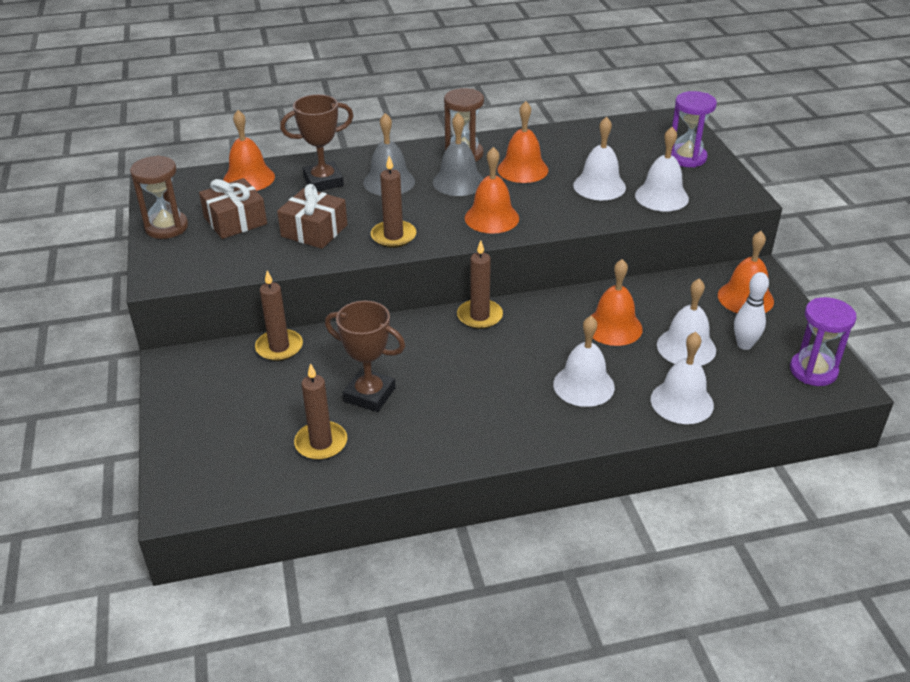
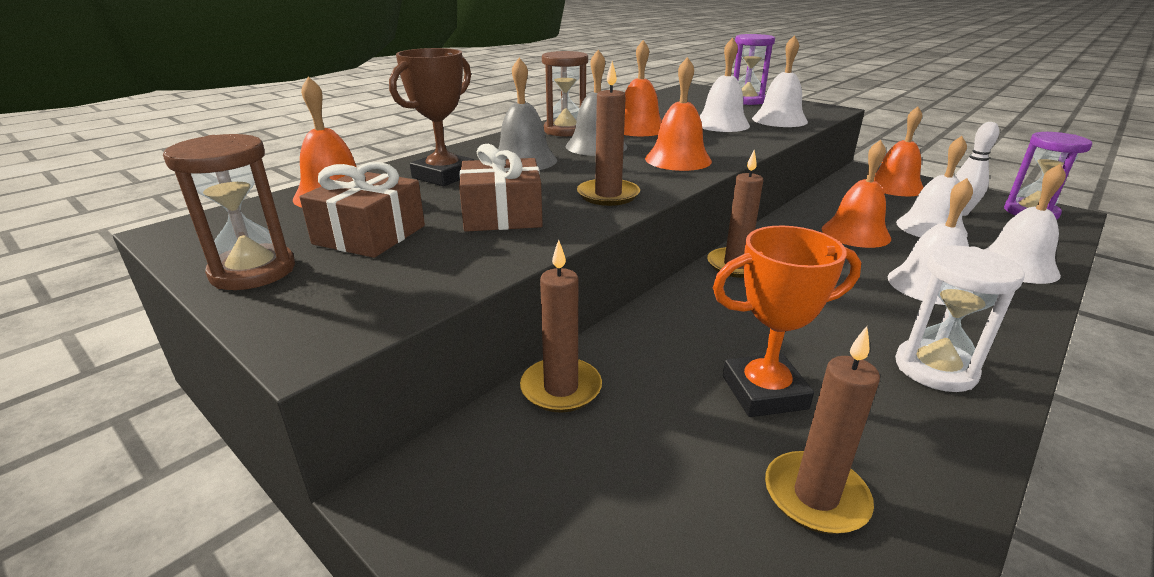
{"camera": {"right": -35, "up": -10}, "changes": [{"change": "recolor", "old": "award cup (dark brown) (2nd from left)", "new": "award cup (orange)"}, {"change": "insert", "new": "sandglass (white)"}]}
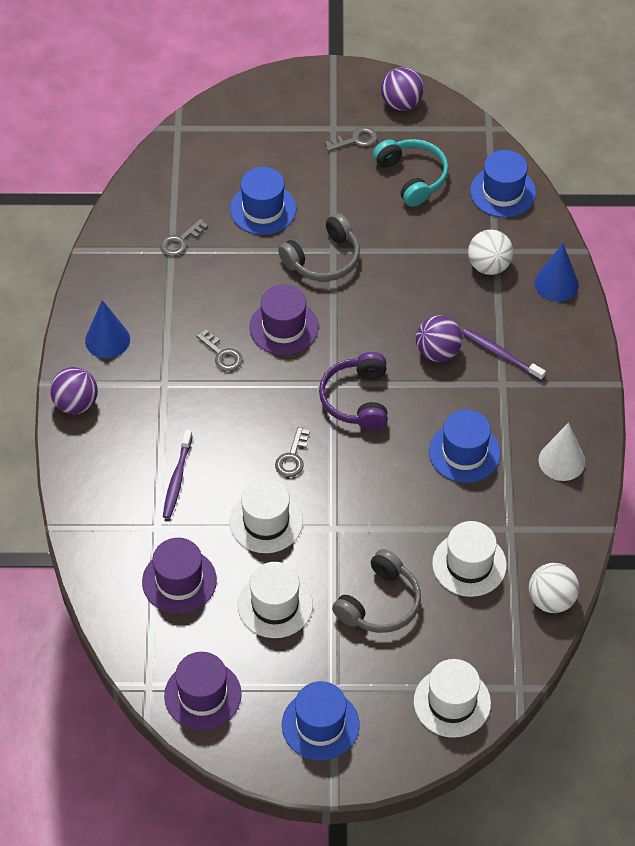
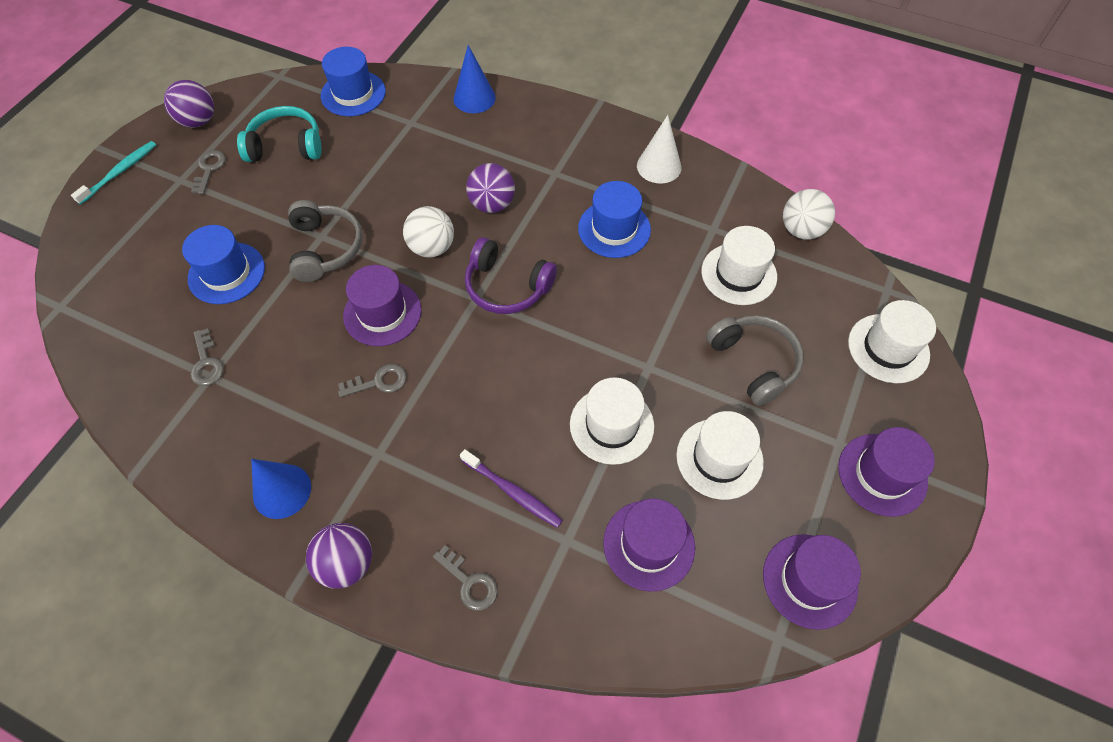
{"camera": {"right": -65, "up": 5}, "changes": [{"change": "insert", "new": "tooth brush (aqua)"}, {"change": "move", "old": "play ball (white) (1st from left)"}, {"change": "move", "old": "door key (ash-grey) (3rd from left in the first image)", "new": "door key (ash-grey) (4th from left)"}, {"change": "recolor", "old": "tall hat (blue) (2nd from left)", "new": "tall hat (royal purple) (4th from left)"}, {"change": "delete", "old": "tooth brush (royal purple) (2nd from left)"}]}
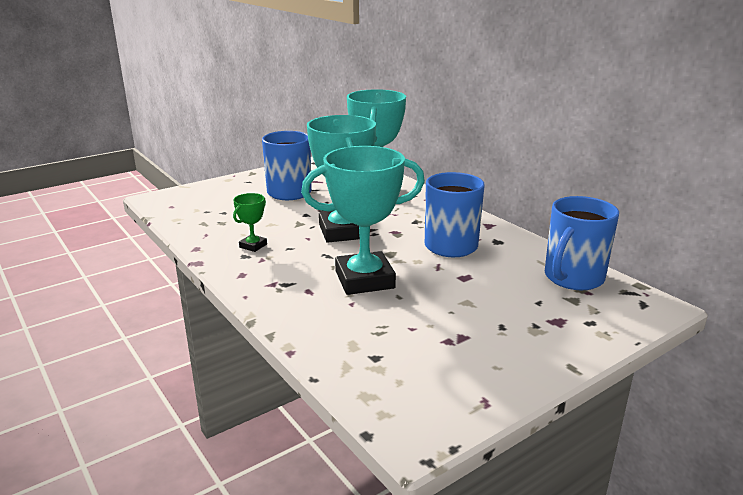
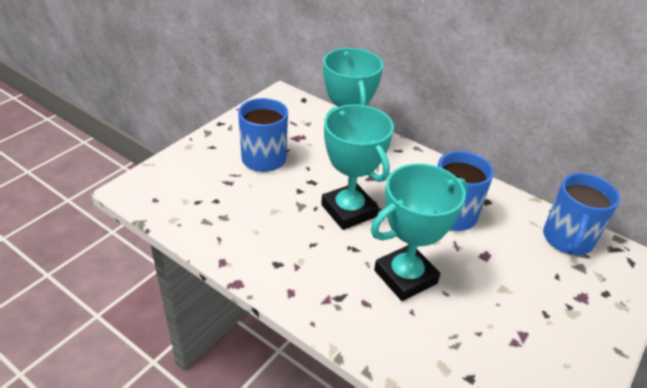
{"camera": {"right": -20, "up": 15}, "changes": [{"change": "delete", "old": "award cup (emerald)"}]}
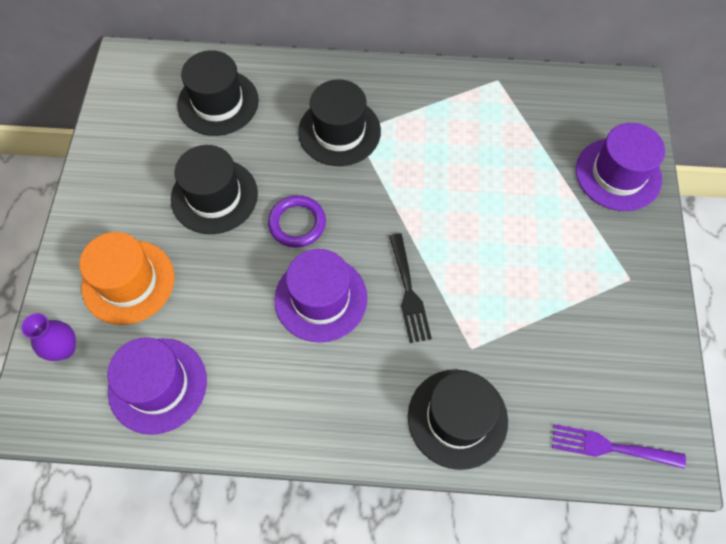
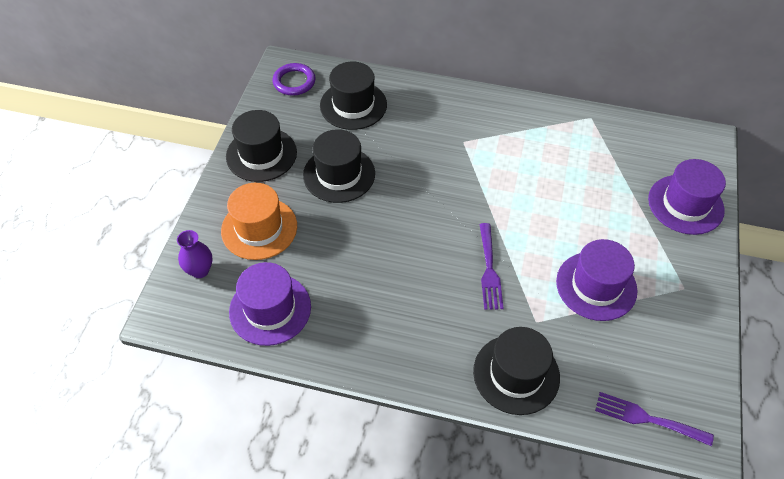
{"camera": {"right": 10, "up": -10}, "changes": [{"change": "move", "old": "tall hat (black) (3rd from left in the first image)", "new": "tall hat (black) (1st from left)"}, {"change": "move", "old": "torus (royal purple)"}, {"change": "recolor", "old": "table fork (black)", "new": "table fork (royal purple) (1st from left)"}, {"change": "move", "old": "tall hat (royal purple) (2nd from left)"}]}
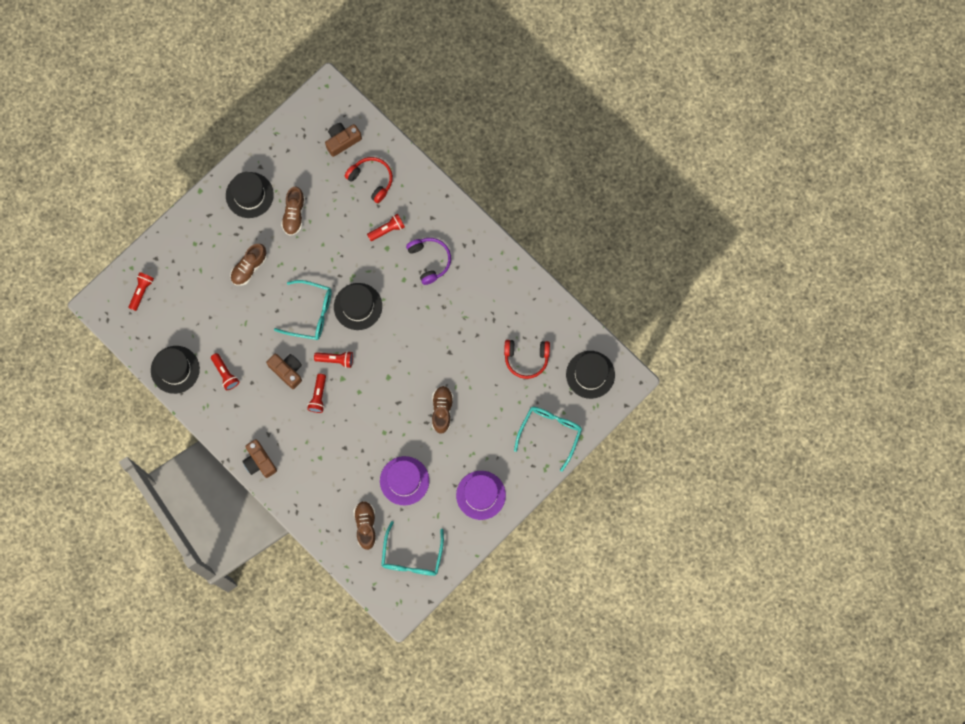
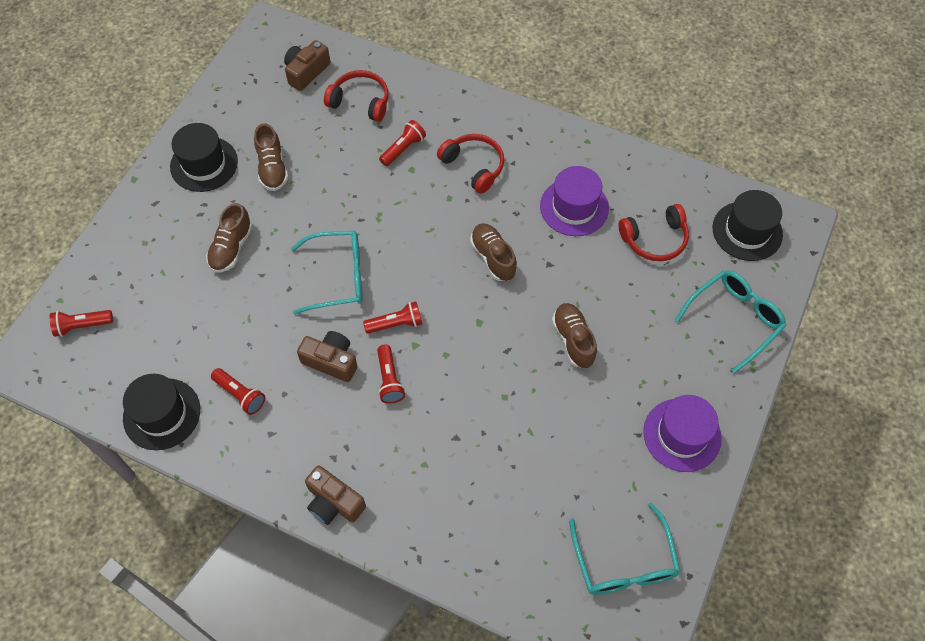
{"camera": {"right": -20, "up": -15}, "changes": [{"change": "rotate", "old": "pocket torch (scarlet) (1st from left)", "degrees": -105}, {"change": "recolor", "old": "over-ear headphones (royal purple)", "new": "over-ear headphones (scarlet) (2nd from left)"}, {"change": "move", "old": "shoe (dark brown) (3rd from left)"}, {"change": "move", "old": "tall hat (royal purple) (1st from left)"}, {"change": "rotate", "old": "glasses (aqua) (3rd from left)", "degrees": 45}, {"change": "delete", "old": "tall hat (black) (3rd from left)"}]}
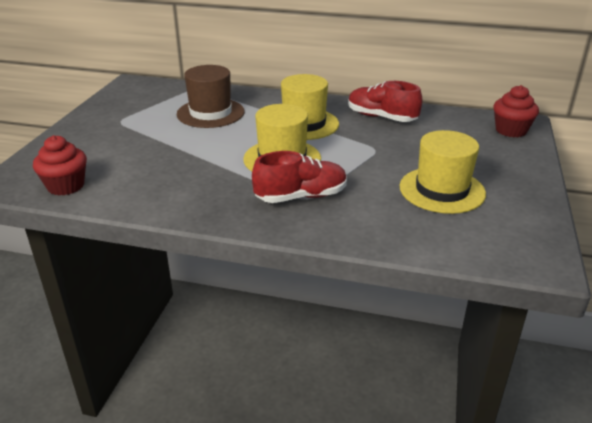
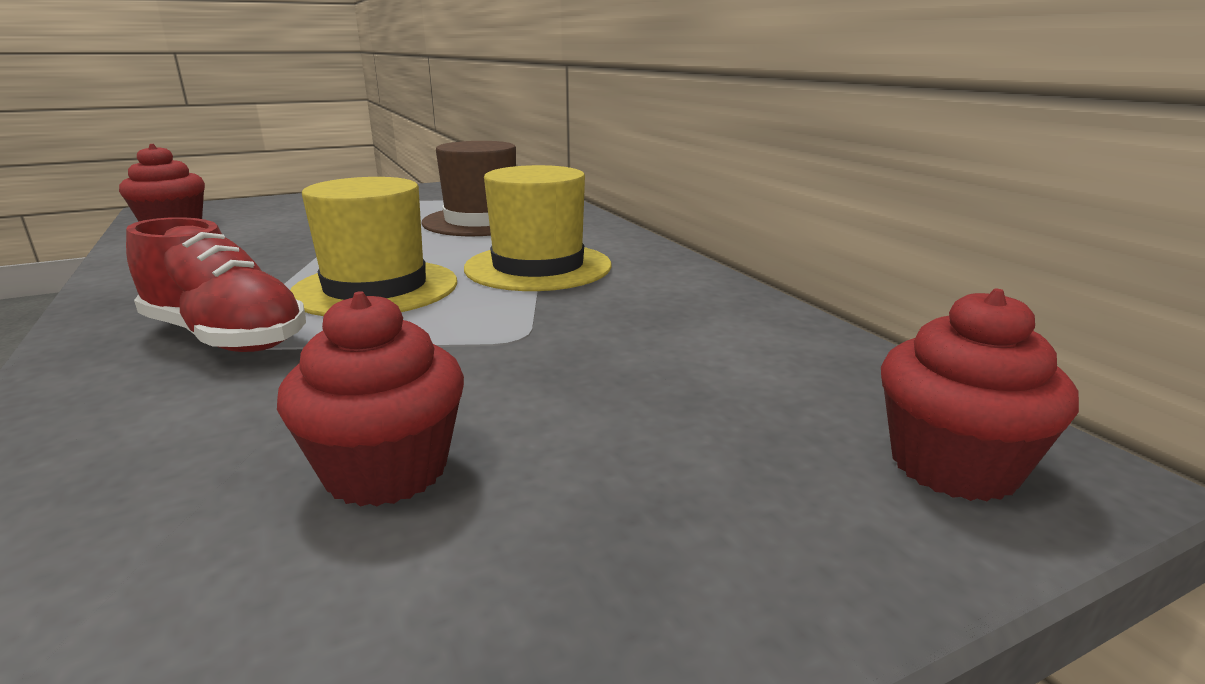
{"camera": {"right": 50, "up": -10}, "changes": [{"change": "replace", "old": "tall hat (bright yellow) (3rd from left)", "new": "muffin (scarlet) (2nd from left)"}, {"change": "delete", "old": "shoe (scarlet) (2nd from left)"}]}
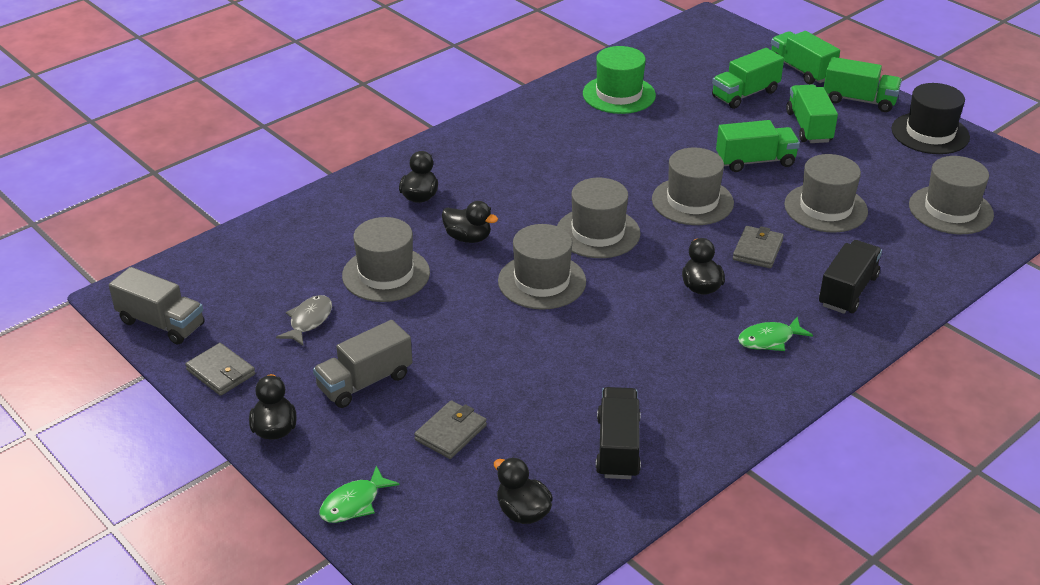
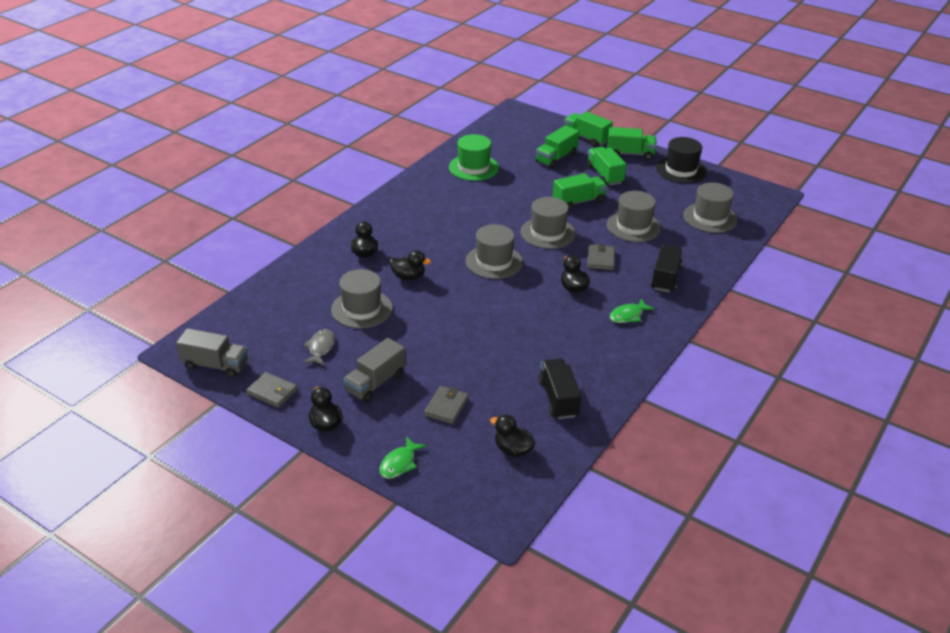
{"camera": {"right": -15, "up": 0}, "changes": [{"change": "delete", "old": "tall hat (ash-grey) (2nd from left)"}]}
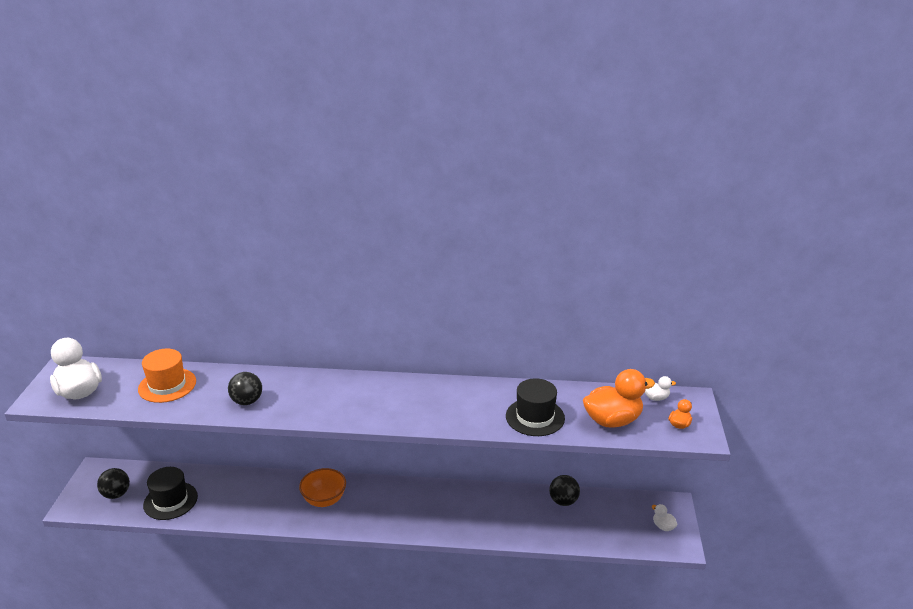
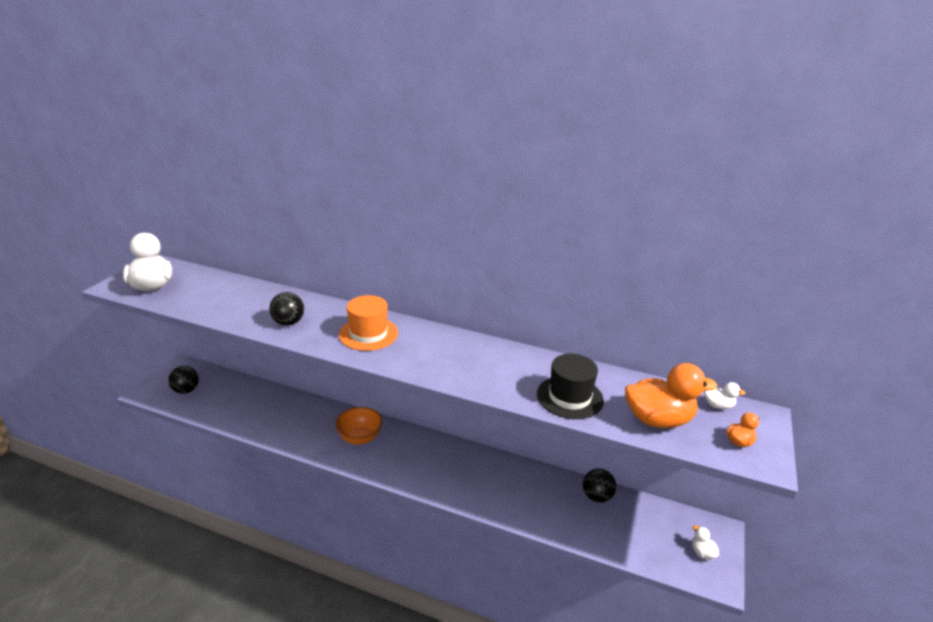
{"camera": {"right": 15, "up": 0}, "changes": [{"change": "move", "old": "tall hat (orange)"}, {"change": "delete", "old": "tall hat (black) (1st from left)"}]}
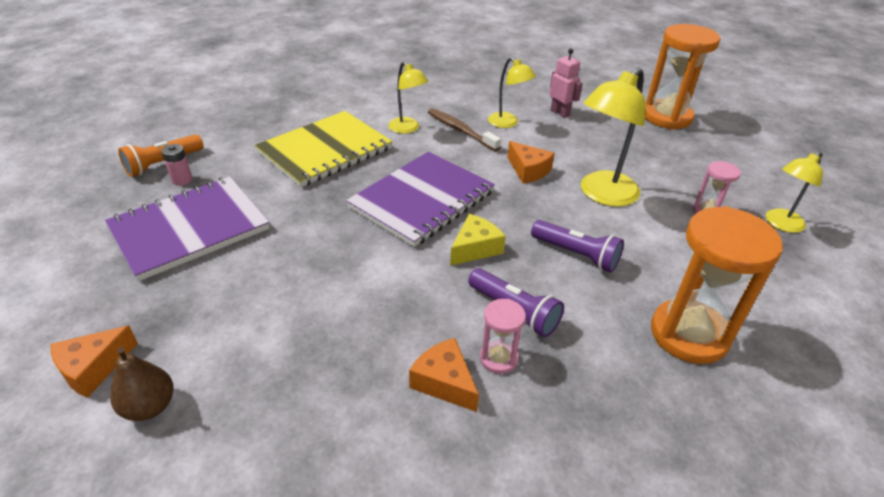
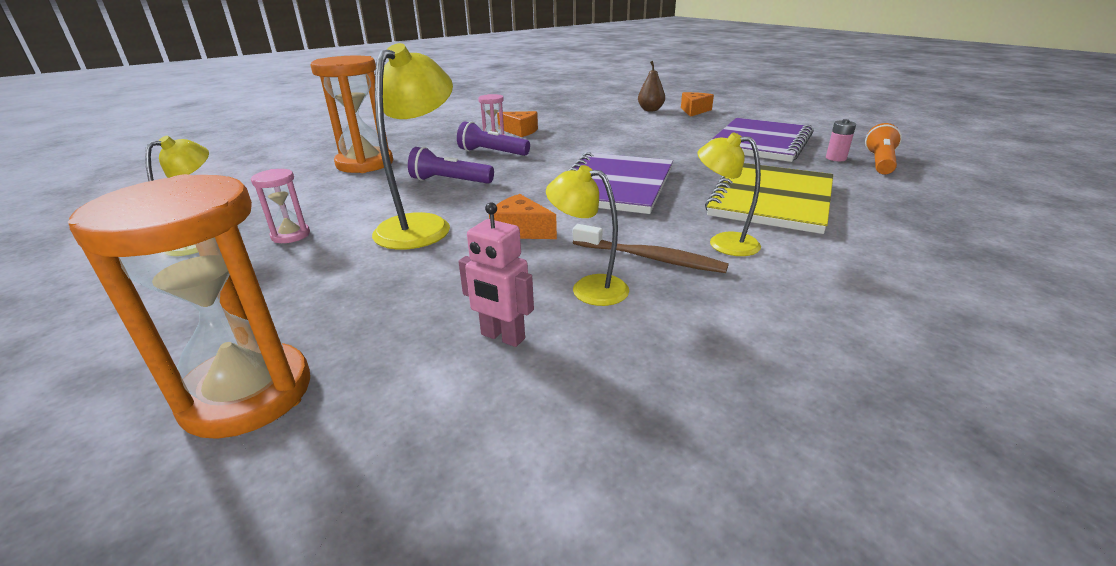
{"camera": {"right": 160, "up": -10}, "changes": [{"change": "delete", "old": "piece of cheese (bright yellow)"}]}
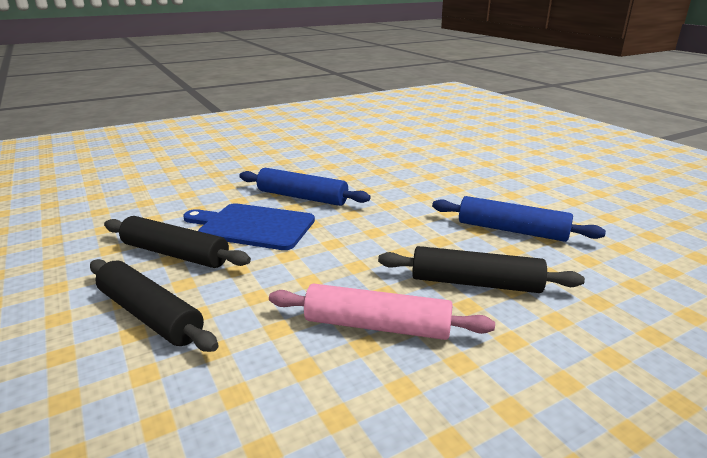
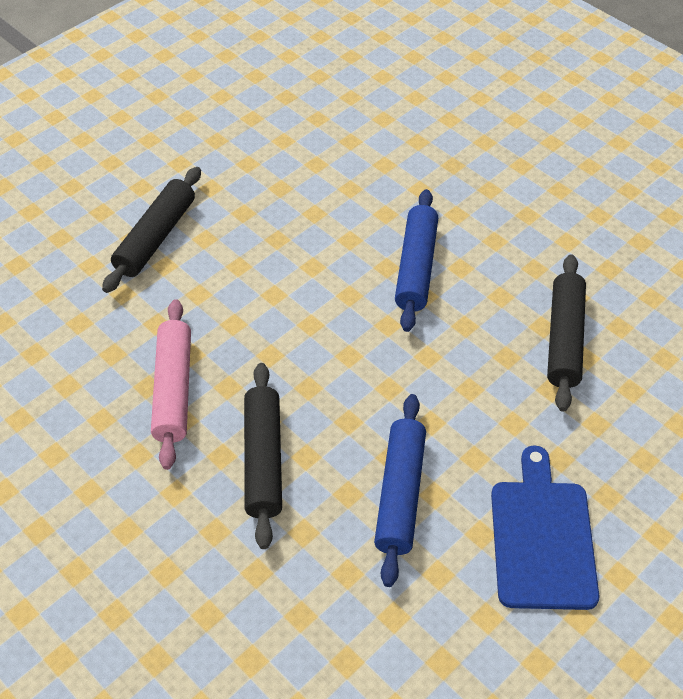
{"camera": {"right": 75, "up": 25}, "changes": [{"change": "move", "old": "cutting board (blue)"}, {"change": "move", "old": "pastry roller (black) (2nd from left in the first image)", "new": "pastry roller (black) (3rd from left)"}]}
